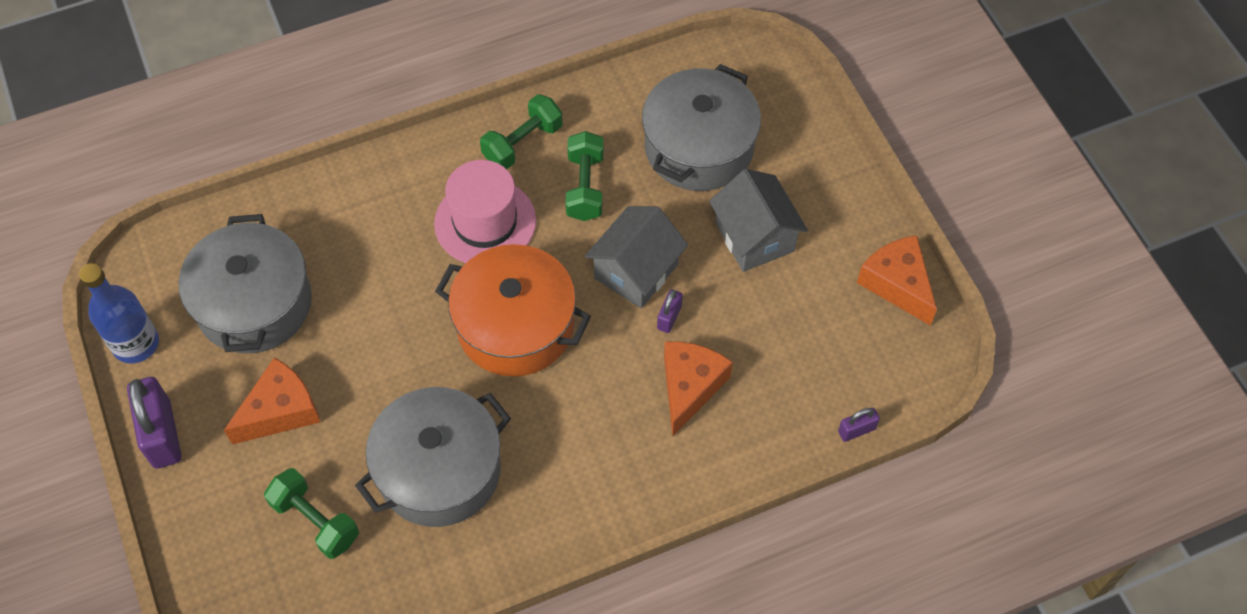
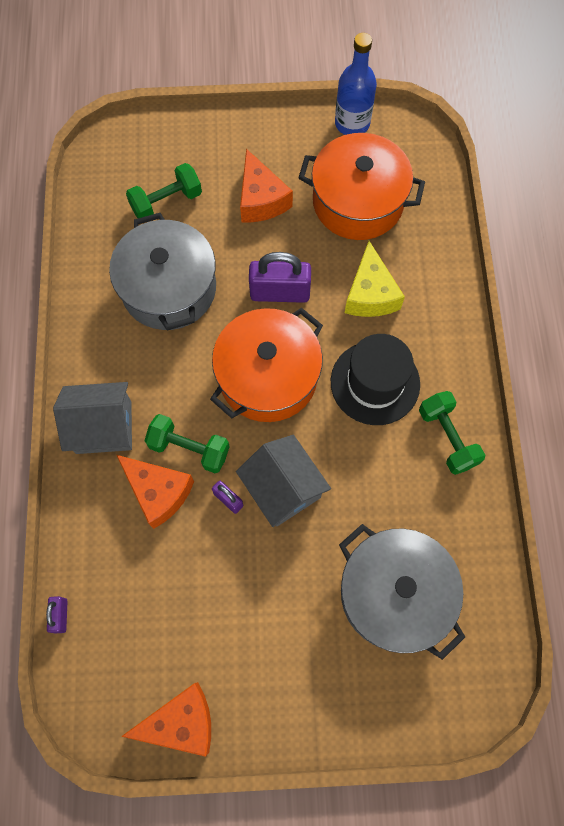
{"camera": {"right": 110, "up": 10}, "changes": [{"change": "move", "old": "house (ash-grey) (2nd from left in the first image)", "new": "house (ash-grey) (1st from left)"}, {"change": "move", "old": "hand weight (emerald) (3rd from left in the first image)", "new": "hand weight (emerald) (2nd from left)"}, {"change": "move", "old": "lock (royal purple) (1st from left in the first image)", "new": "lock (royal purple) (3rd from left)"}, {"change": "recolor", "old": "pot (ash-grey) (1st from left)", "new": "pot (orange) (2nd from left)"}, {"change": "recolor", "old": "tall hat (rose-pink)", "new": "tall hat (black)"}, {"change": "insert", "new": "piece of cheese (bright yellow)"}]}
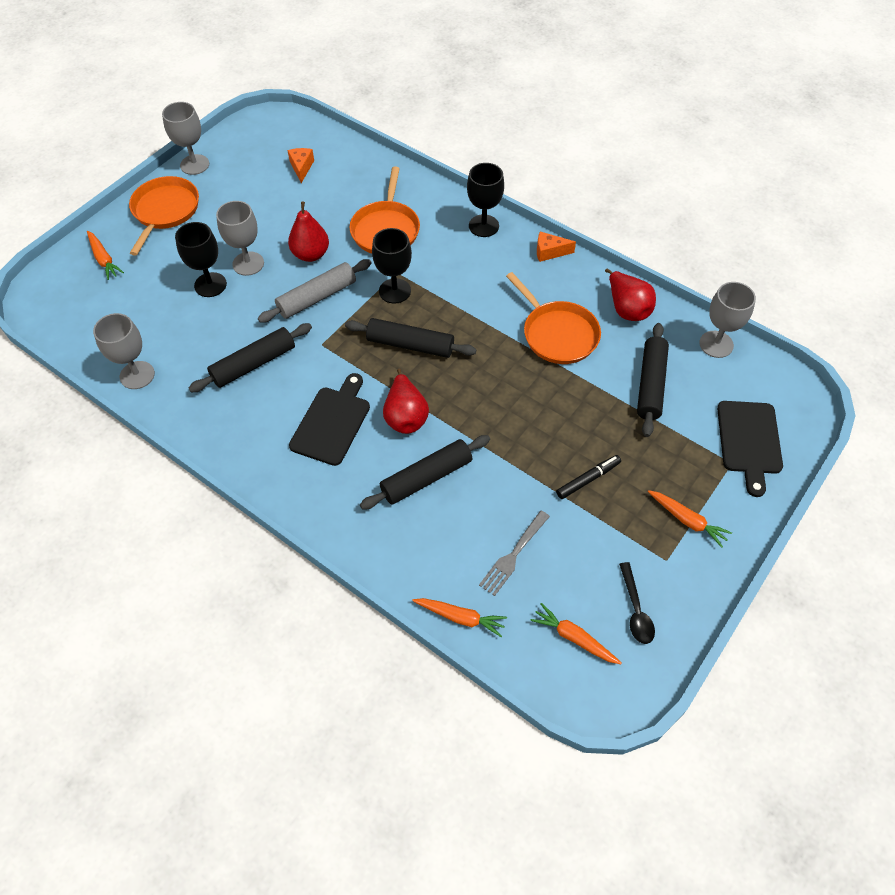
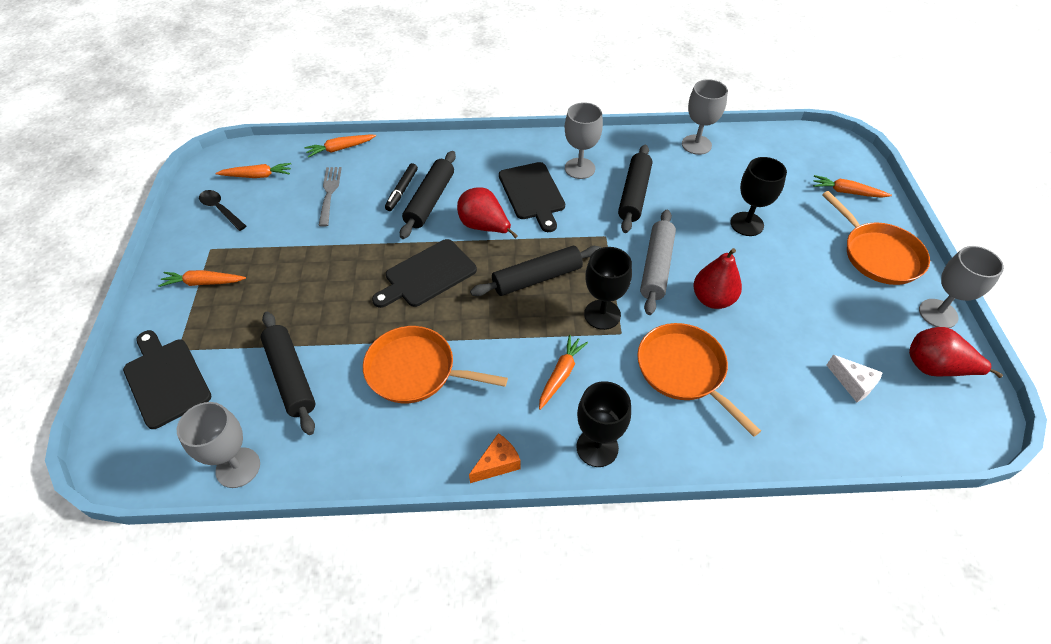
{"camera": {"right": 140, "up": -5}, "changes": [{"change": "insert", "new": "cutting board (black) (2nd from left)"}, {"change": "move", "old": "felt pen (black)"}, {"change": "insert", "new": "root vegetable (orange) (4th from left)"}, {"change": "move", "old": "chalice (ash-grey) (3rd from left in the first image)", "new": "chalice (ash-grey) (2nd from left)"}, {"change": "recolor", "old": "piece of cheese (orange) (1st from left)", "new": "piece of cheese (white)"}, {"change": "move", "old": "pear (scarlet) (3rd from left)"}]}
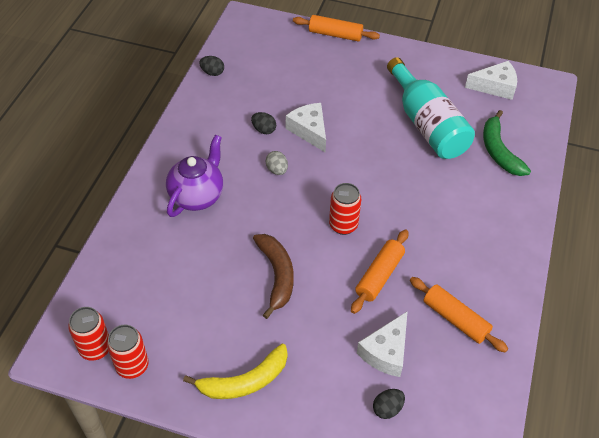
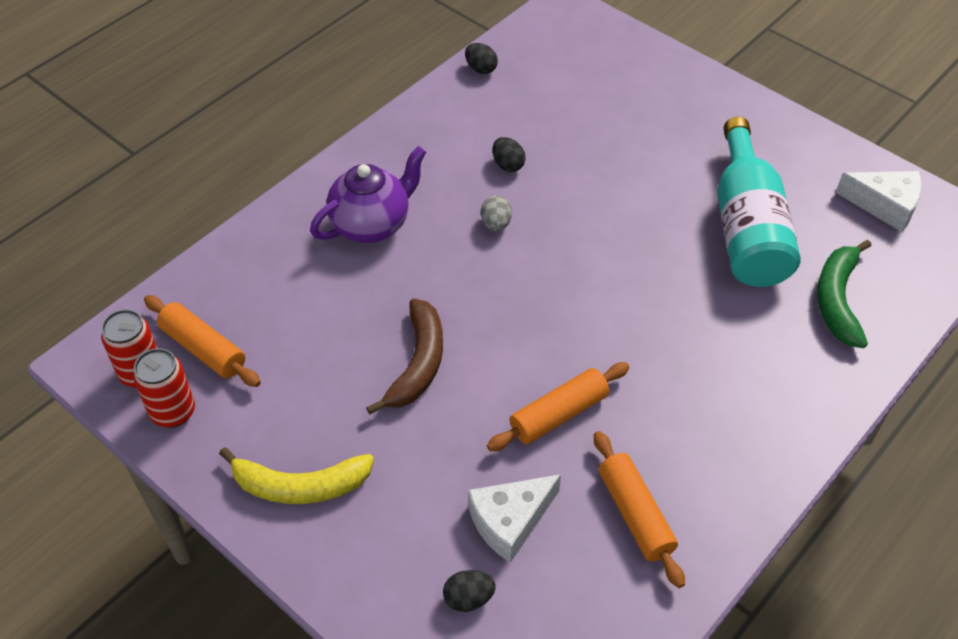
{"camera": {"right": 25, "up": 0}, "changes": [{"change": "move", "old": "pastry roller (orange) (1st from left)"}, {"change": "delete", "old": "piece of cheese (white) (1st from left)"}, {"change": "delete", "old": "can (scarlet) (3rd from left)"}]}
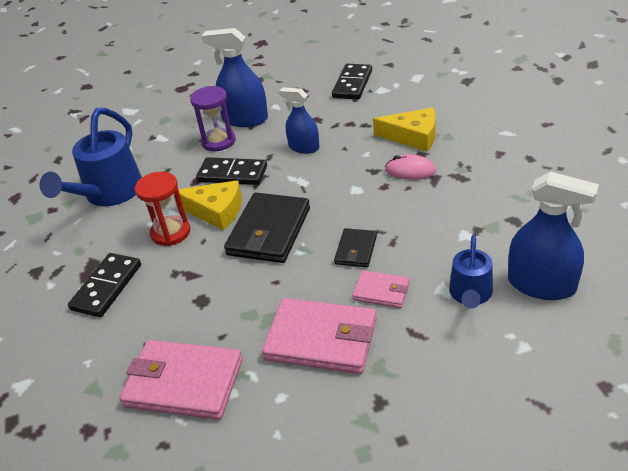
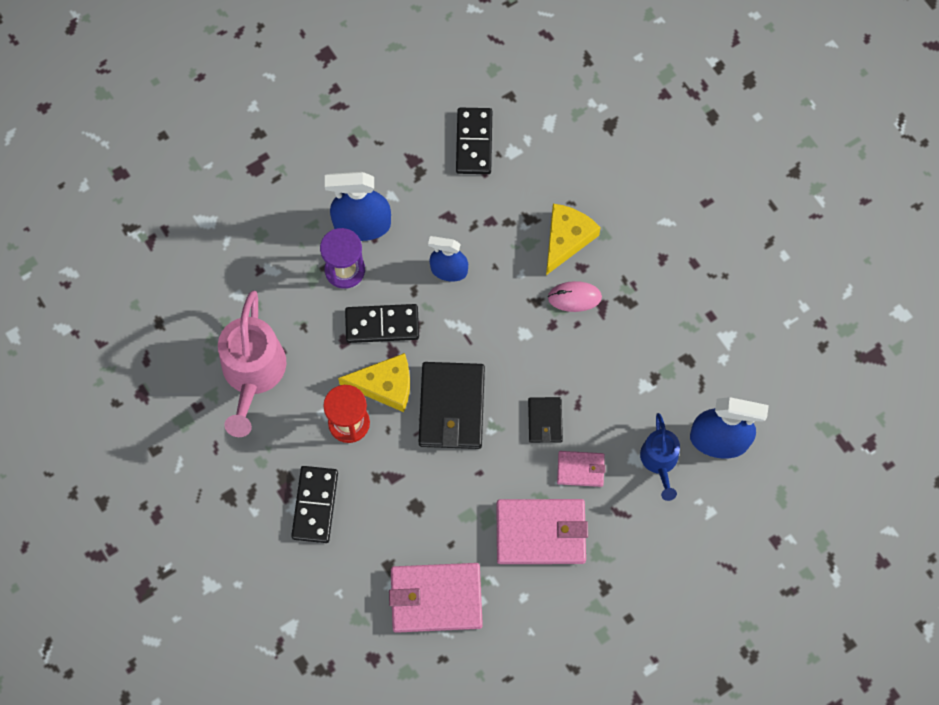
{"camera": {"right": -20, "up": 30}, "changes": [{"change": "recolor", "old": "watering pot (blue) (1st from left)", "new": "watering pot (rose-pink)"}, {"change": "rotate", "old": "piece of cheese (bright yellow) (2nd from left)", "degrees": -60}]}
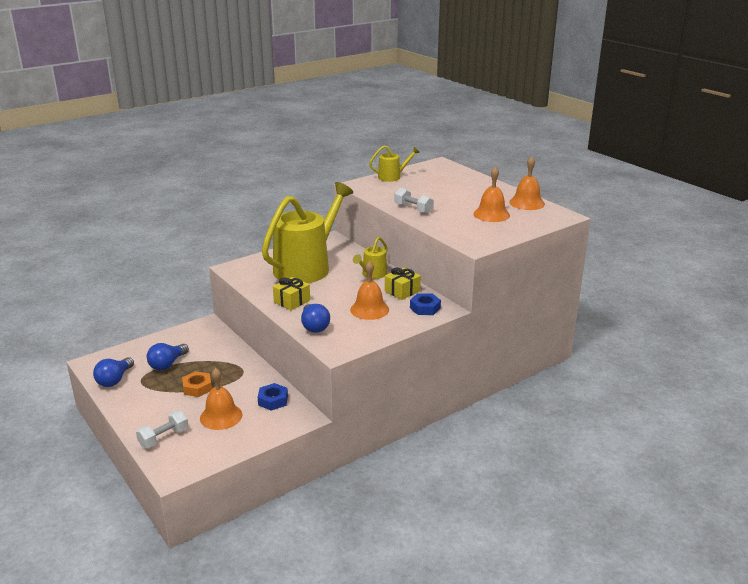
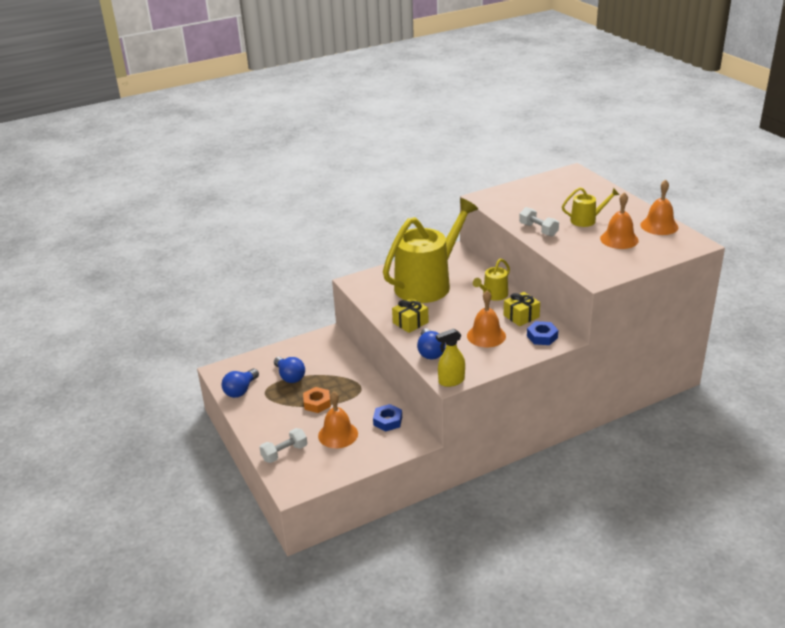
{"camera": {"right": 10, "up": 5}, "changes": [{"change": "rotate", "old": "light bulb (blue) (2nd from left)", "degrees": -75}, {"change": "insert", "new": "sprayer (bright yellow)"}, {"change": "move", "old": "watering pot (bright yellow) (3rd from left)"}]}
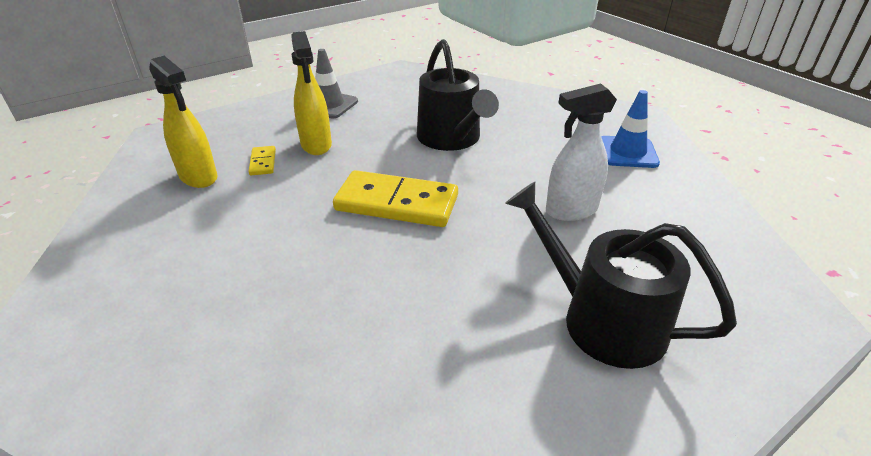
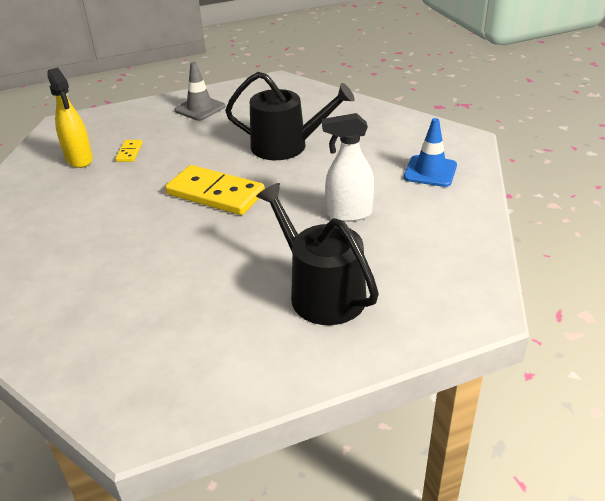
{"camera": {"right": 15, "up": 0}, "changes": [{"change": "rotate", "old": "watering pot (black) (1st from left)", "degrees": -75}, {"change": "delete", "old": "sprayer (bright yellow) (2nd from left)"}]}
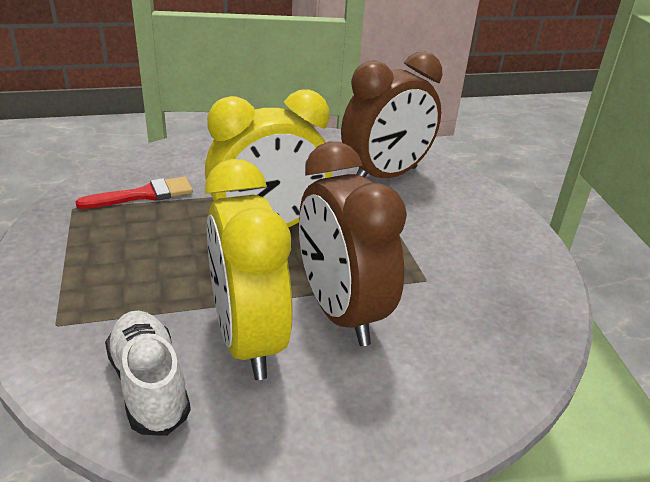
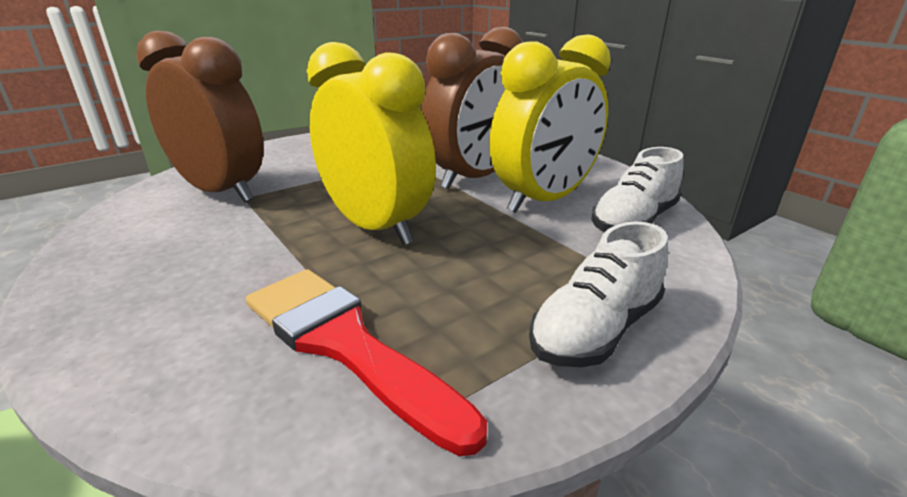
{"camera": {"right": -110, "up": -5}, "changes": [{"change": "resize", "old": "brush (scarlet)", "factor": 1.51}, {"change": "insert", "new": "shoe (white) (1st from left)"}]}
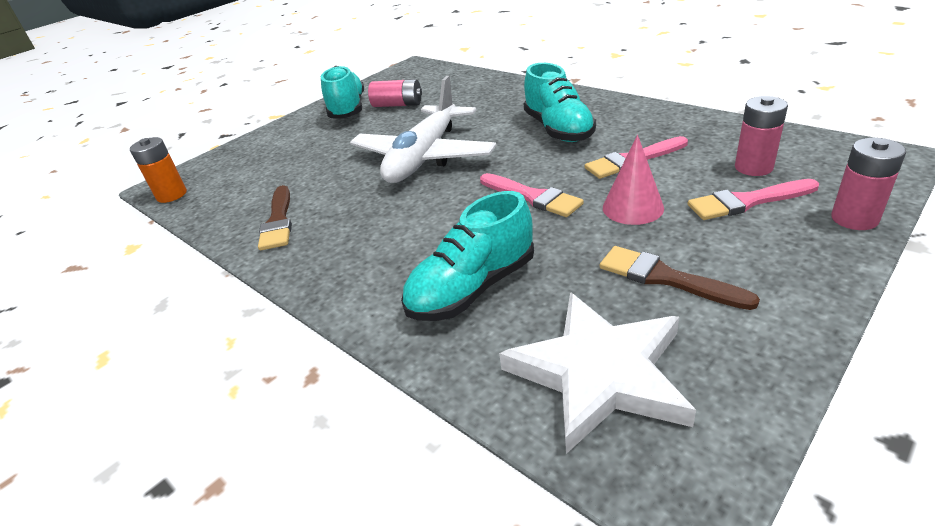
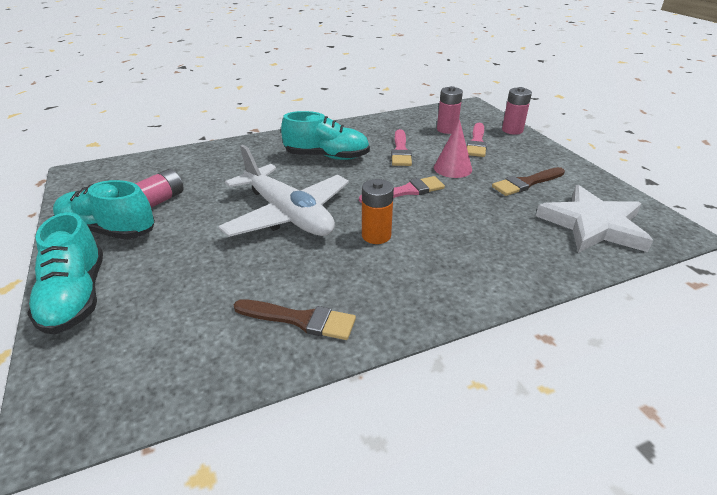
{"camera": {"right": -70, "up": 0}, "changes": [{"change": "move", "old": "shoe (aqua) (2nd from left in the first image)", "new": "shoe (aqua) (1st from left)"}, {"change": "move", "old": "AA battery (orange)"}]}
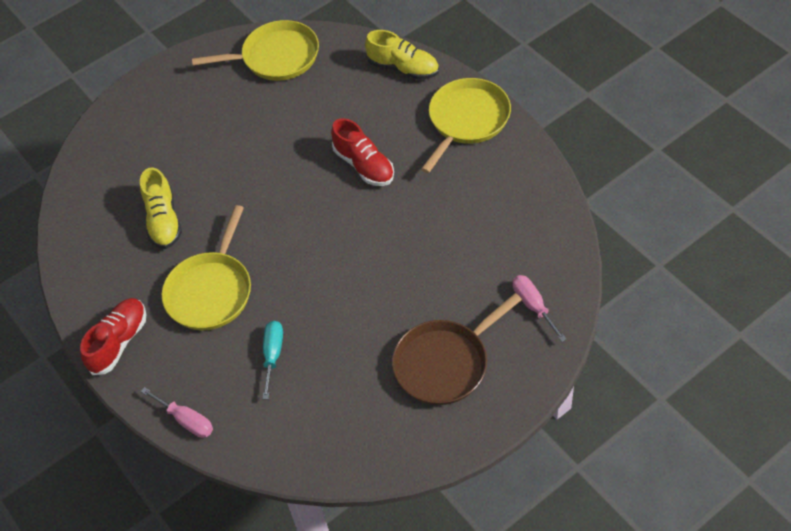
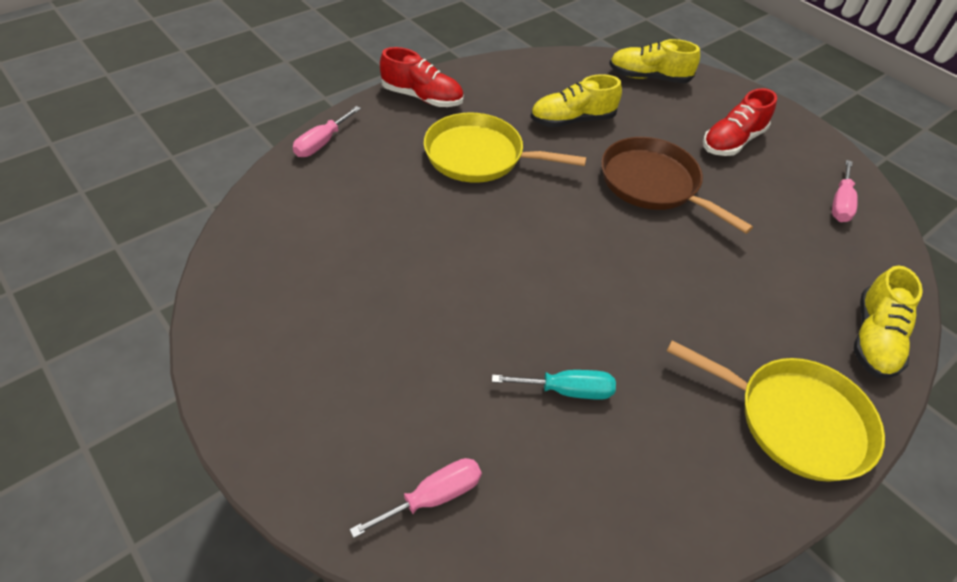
{"camera": {"right": 80, "up": -5}, "changes": [{"change": "move", "old": "hand screwdriver (aqua)"}, {"change": "move", "old": "pan (dark brown)"}, {"change": "insert", "new": "shoe (bright yellow) (2nd from left)"}, {"change": "move", "old": "shoe (scarlet) (2nd from left)"}, {"change": "replace", "old": "pan (bright yellow) (2nd from left)", "new": "hand screwdriver (rose-pink) (3rd from left)"}]}
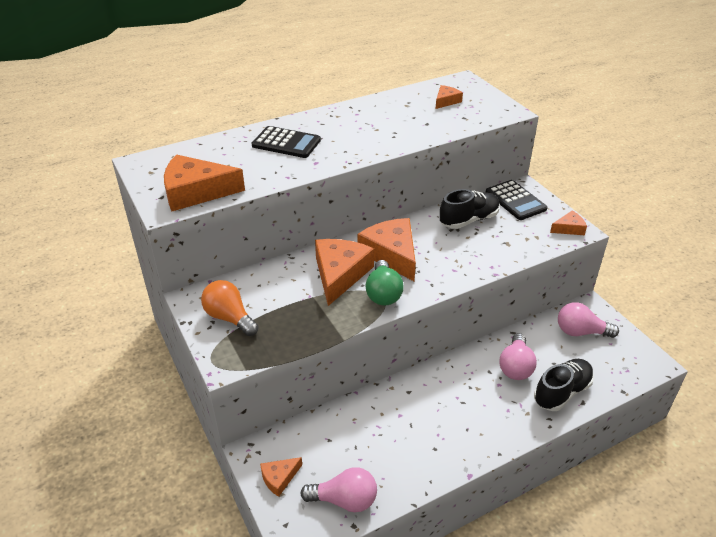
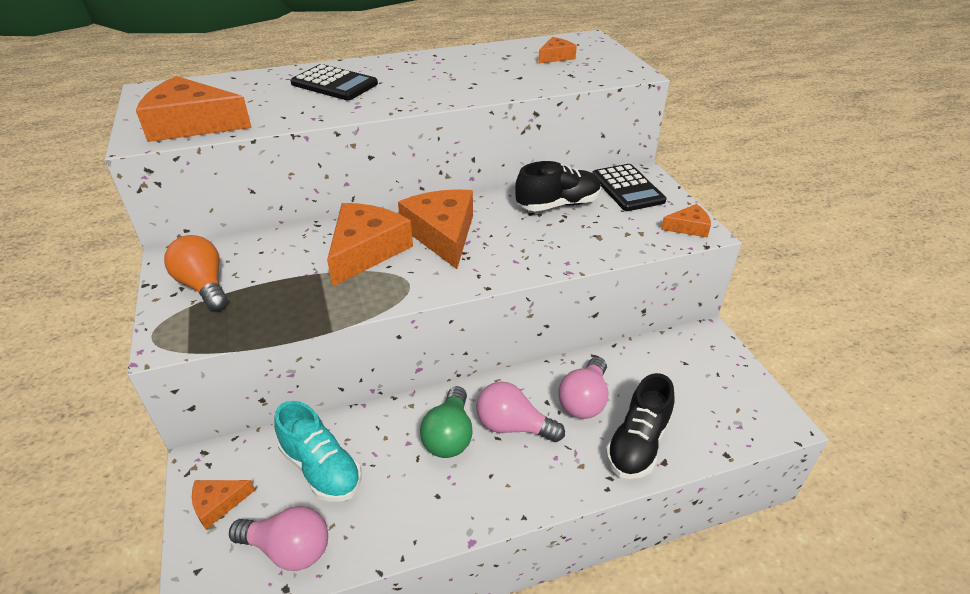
{"camera": {"right": 10, "up": 0}, "changes": [{"change": "insert", "new": "shoe (aqua)"}, {"change": "move", "old": "light bulb (emerald)"}, {"change": "move", "old": "light bulb (rose-pink) (3rd from left in the first image)", "new": "light bulb (rose-pink) (2nd from left)"}, {"change": "rotate", "old": "shoe (black) (2nd from left)", "degrees": 150}]}
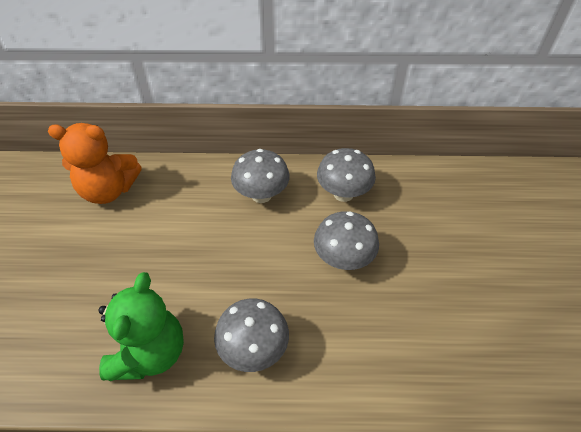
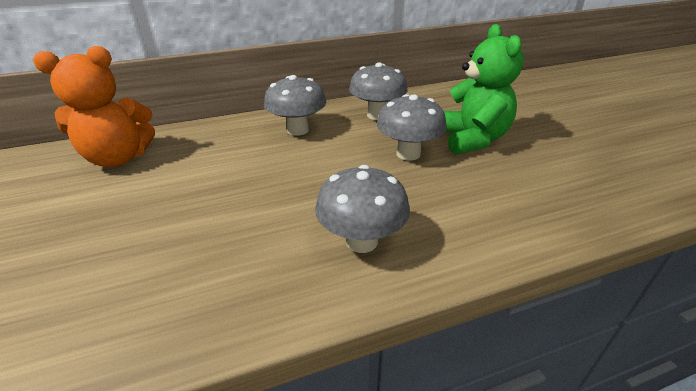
{"camera": {"right": -20, "up": -15}, "changes": [{"change": "move", "old": "teddy (emerald)"}]}
